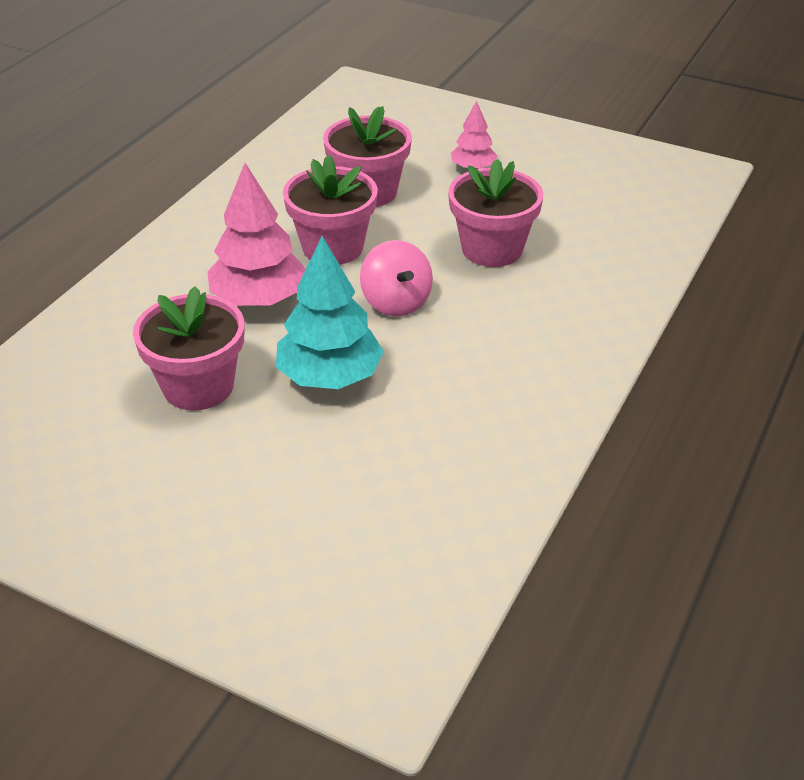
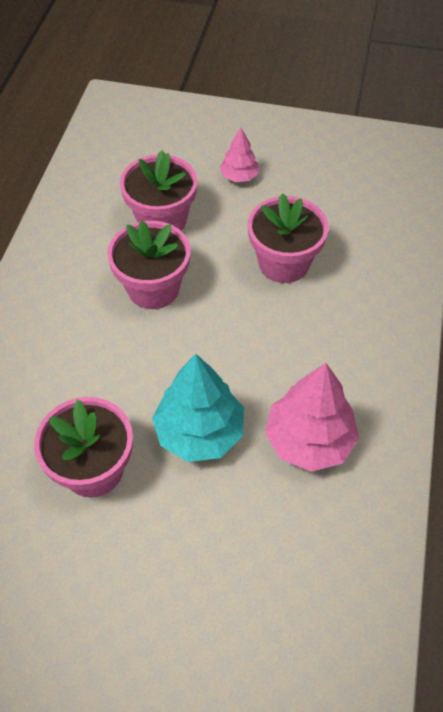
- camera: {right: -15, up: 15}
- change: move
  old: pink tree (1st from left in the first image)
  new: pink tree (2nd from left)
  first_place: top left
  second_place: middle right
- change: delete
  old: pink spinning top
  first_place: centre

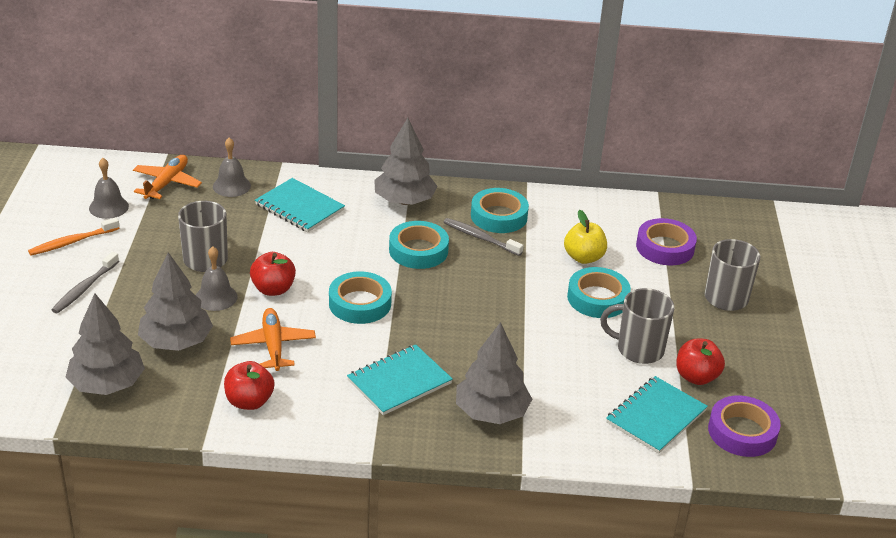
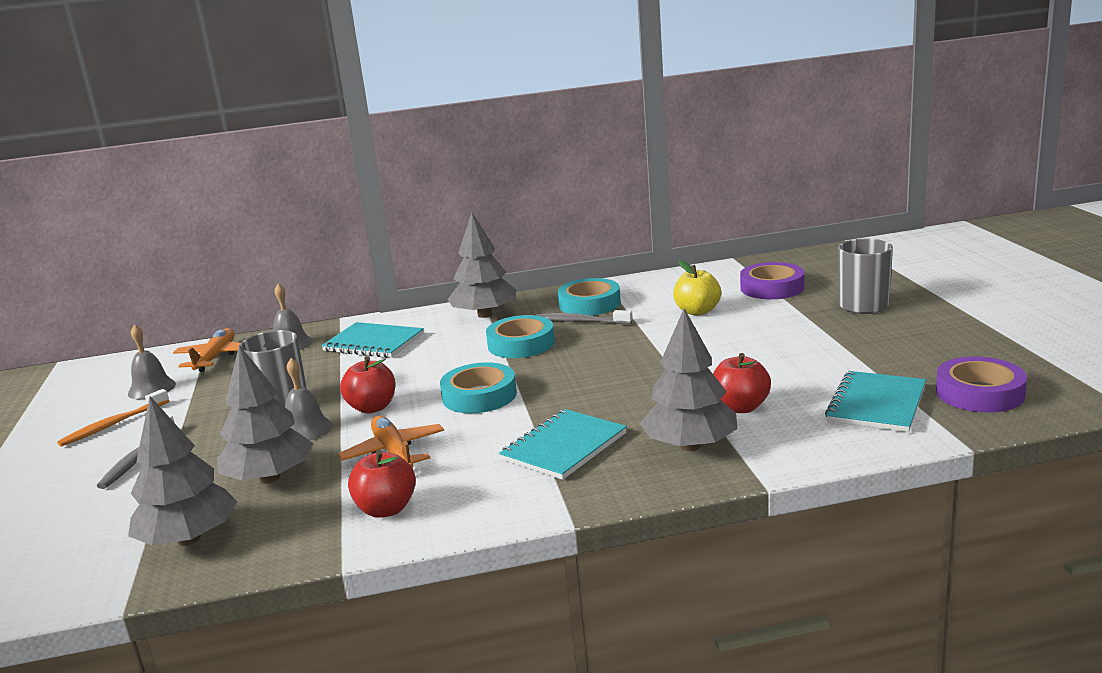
- camera: {right: -10, up: -15}
- change: delete
  old: aqua tape (4th from left)
  first_place: middle right
- change: delete
  old: grey coffee mug (2nd from left)
  first_place: middle right
- change: move
  old: crimson toy apple (3rd from left)
  first_place: bottom right
  second_place: middle right

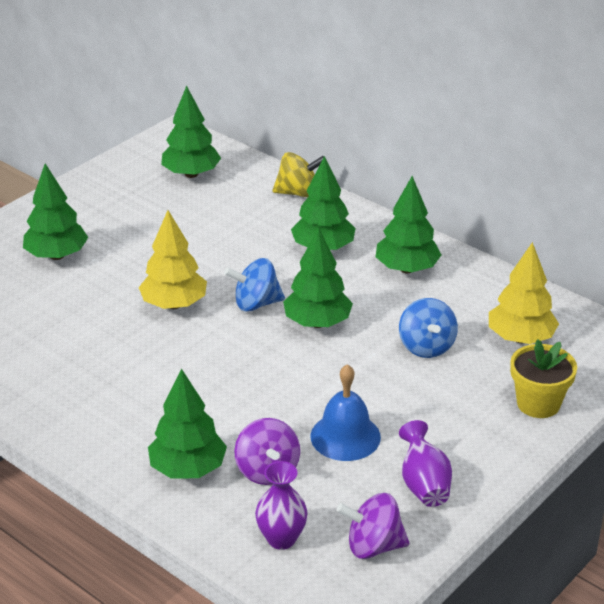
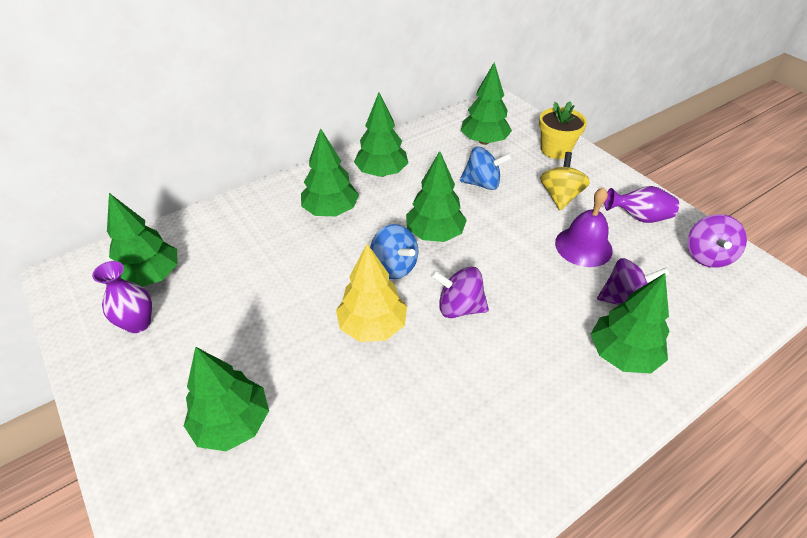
- camera: {right: -75, up: 10}
- change: rotate
  old: cobalt spinning top (1st from left)
  first_place: centre
  second_place: centre
  degrees: -45
- change: move
  old: purple flower vase (1st from left)
  first_place: bottom centre
  second_place: middle left
- change: move
  old: bright yellow spinning top
  first_place: top centre
  second_place: middle right
- change: recolor
  old: cobalt hand bell
  new: purple hand bell
  first_place: bottom centre
  second_place: middle right
- change: recolor
  old: bright yellow tree (2nd from left)
  new: green tree (6th from left)
  first_place: middle right
  second_place: top centre
- change: insert
  new: purple spinning top (1st from left)
  second_place: centre

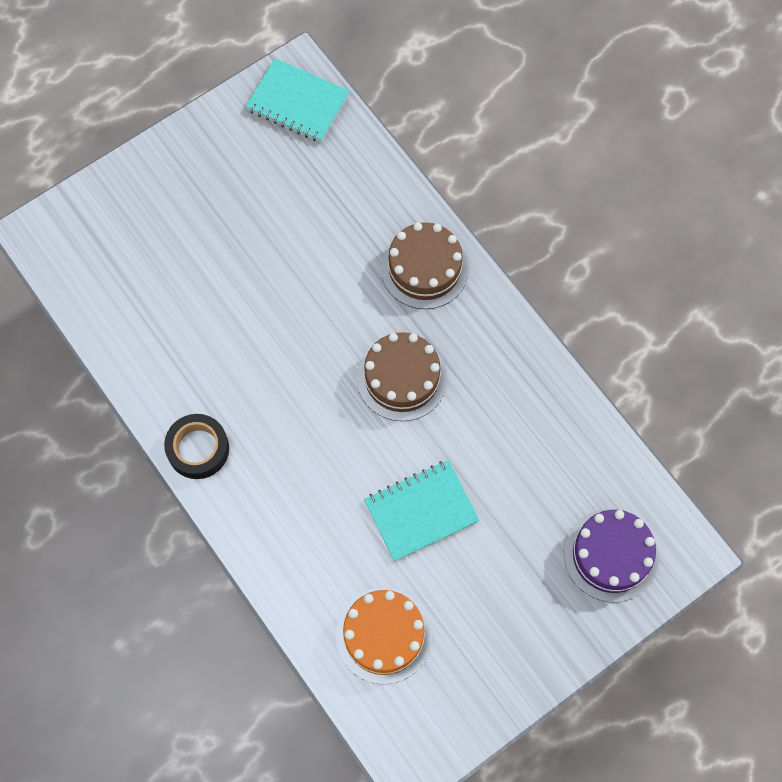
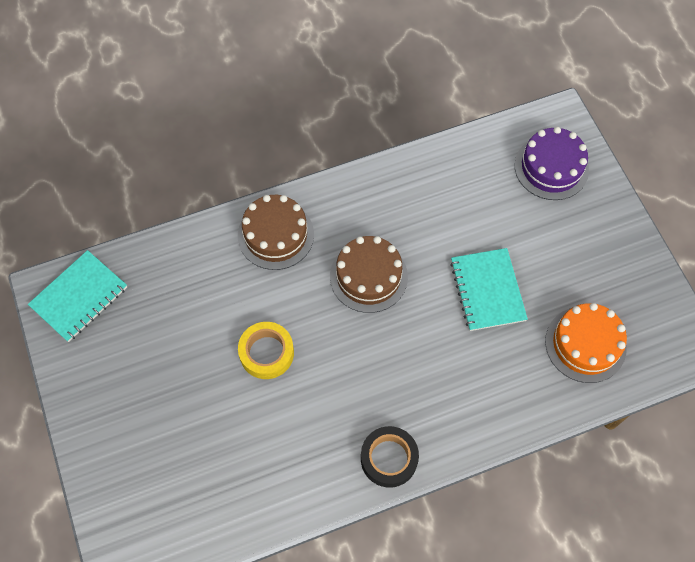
- camera: {right: -75, up: -5}
- change: insert
  new: bright yellow tape
  second_place: centre

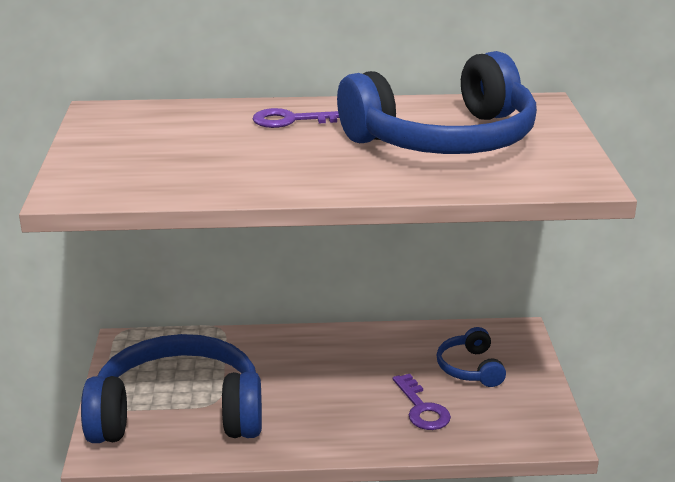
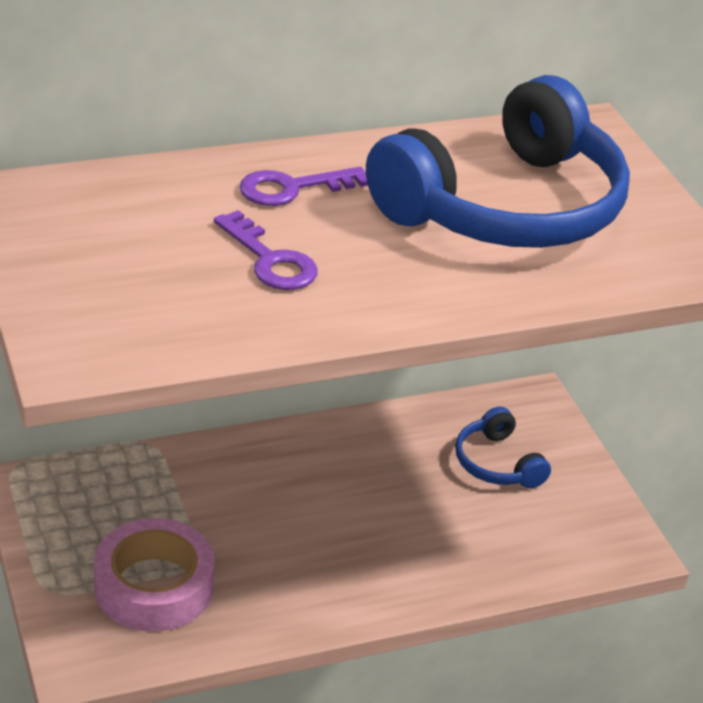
- camera: {right: -20, up: 10}
- change: replace
  old: cobalt over-ear headphones (1st from left)
  new: pink tape
  first_place: bottom left
  second_place: bottom left
- change: move
  old: purple key (2nd from left in the first image)
  new: purple key (1st from left)
  first_place: bottom centre
  second_place: centre

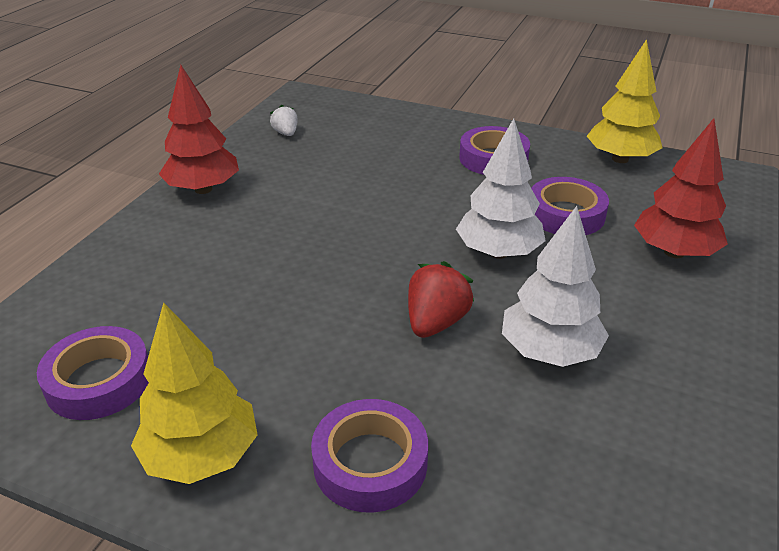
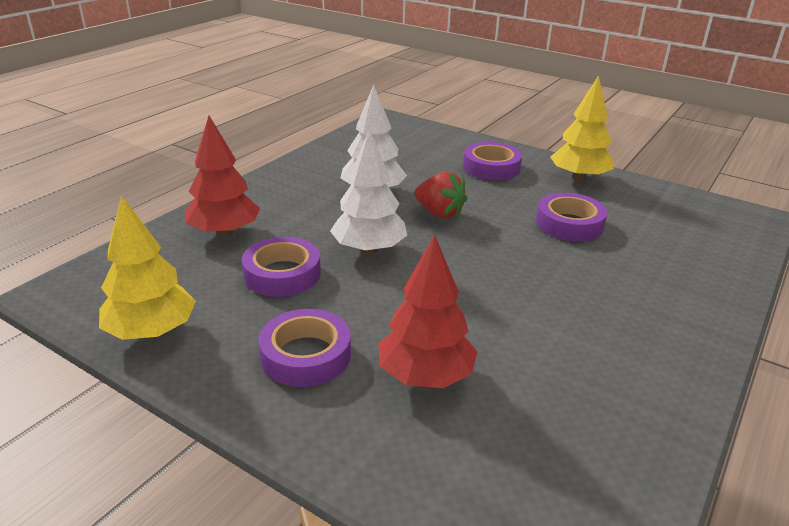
- camera: {right: -170, up: -5}
- change: move
  old: purple tape (1st from left in the first image)
  new: purple tape (4th from left)
  first_place: bottom left
  second_place: middle right
- change: move
  old: crimson tree (1st from left in the first image)
  new: crimson tree (2nd from left)
  first_place: top left
  second_place: centre
- change: delete
  old: snow-white strawberry
  first_place: top centre
- change: rotate
  old: crimson strawberry
  first_place: centre
  second_place: centre
  degrees: -90

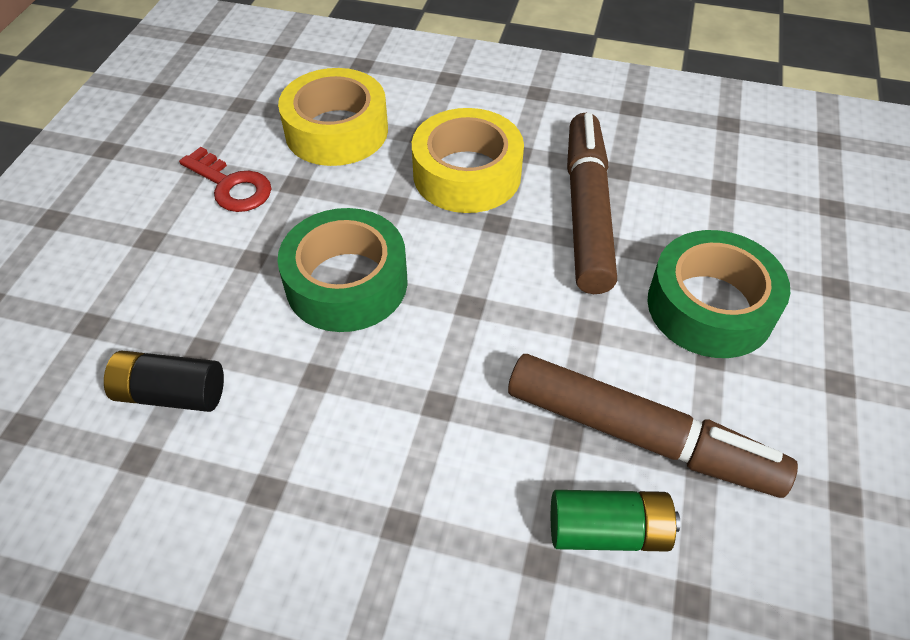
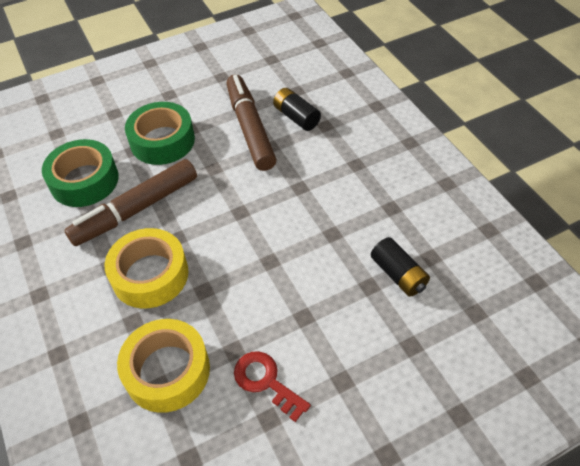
- camera: {right: -130, up: 0}
- change: rotate
  old: crimson key
  first_place: top left
  second_place: bottom centre
  degrees: -45
- change: move
  old: green tape (1st from left)
  first_place: centre
  second_place: middle left
- change: recolor
  old: green battery
  new: jet-black battery (1st from left)
  first_place: bottom right
  second_place: top centre

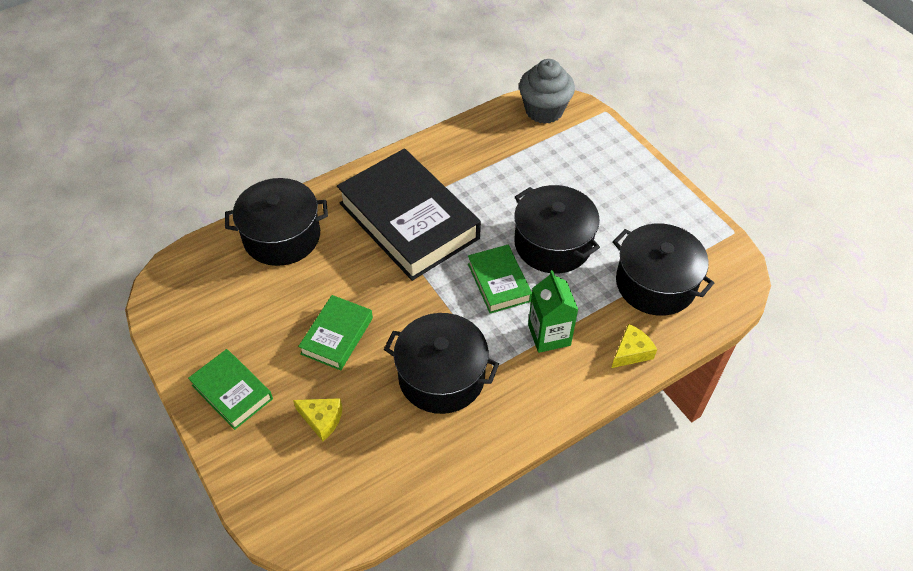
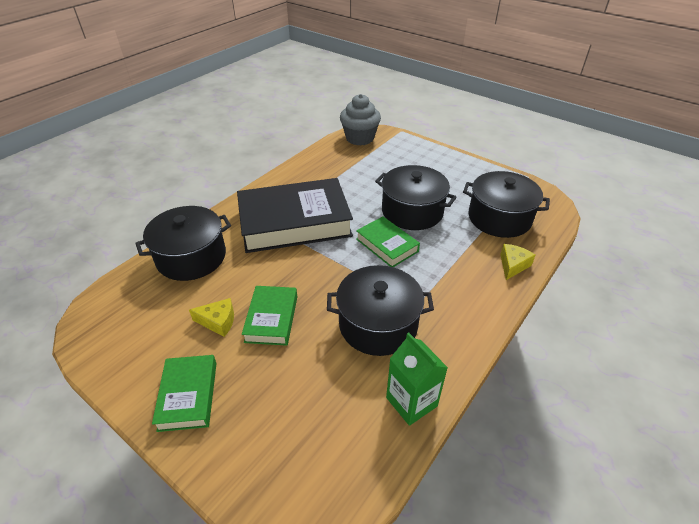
- camera: {right: -20, up: -10}
- change: rotate
  old: green hardback (1st from left)
  first_place: bottom left
  second_place: bottom left
  degrees: 60
- change: move
  old: bright yellow cheese wedge (1st from left)
  first_place: bottom centre
  second_place: middle left
- change: rotate
  old: jet-black hardback
  first_place: centre
  second_place: centre
  degrees: -45
- change: move
  old: green milk carton
  first_place: centre
  second_place: bottom centre

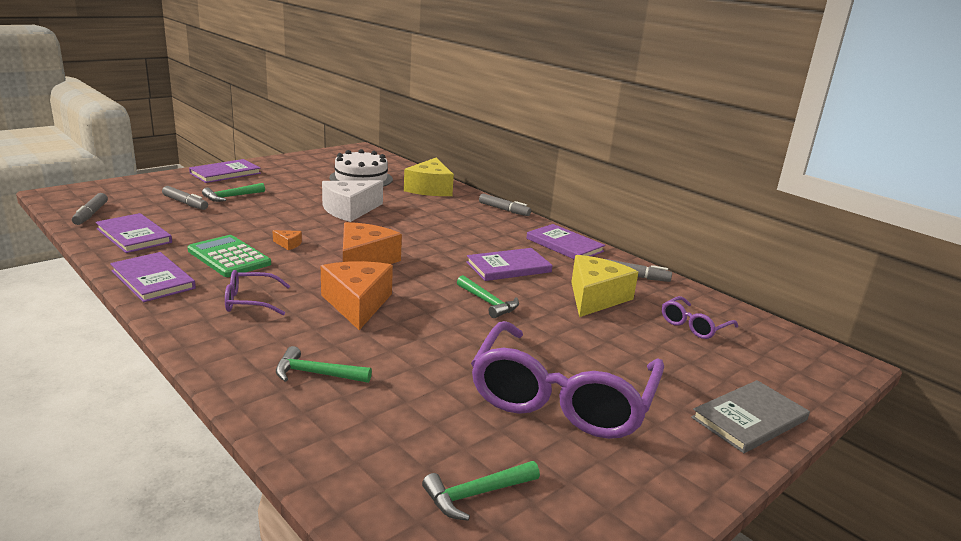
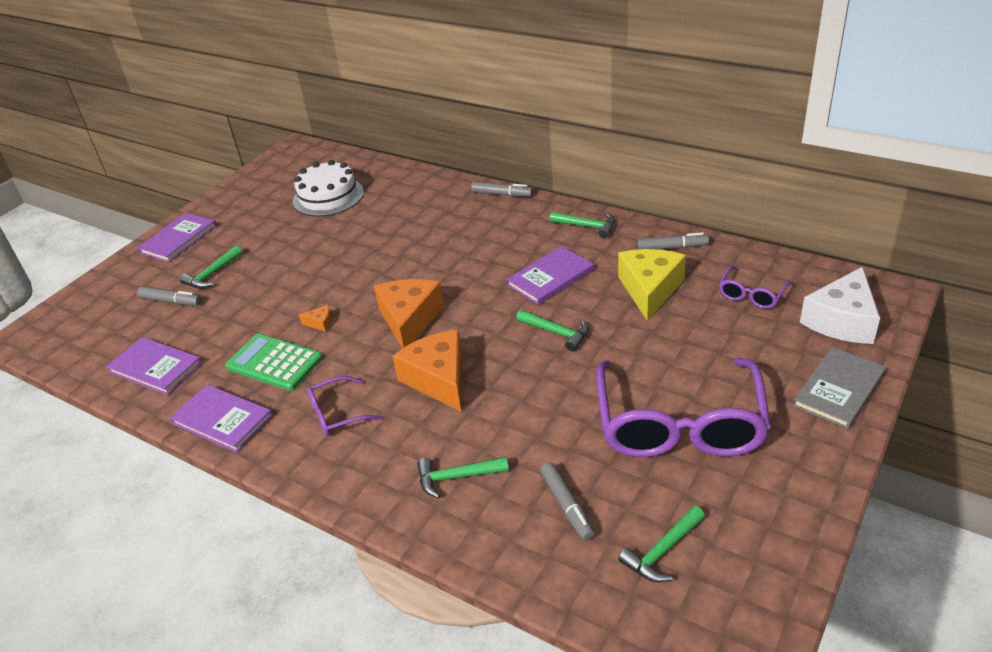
- camera: {right: -10, up: 15}
- change: move
  old: grey marker (1st from left in the first image)
  new: grey marker (3rd from left)
  first_place: middle left
  second_place: bottom centre
- change: move
  old: snow-white cheese wedge
  first_place: centre
  second_place: middle right
- change: delete
  old: bright yellow cheese wedge (1st from left)
  first_place: top centre
- change: replace
  old: purple hardback (5th from left)
  new: green hammer (4th from left)
  first_place: centre
  second_place: centre

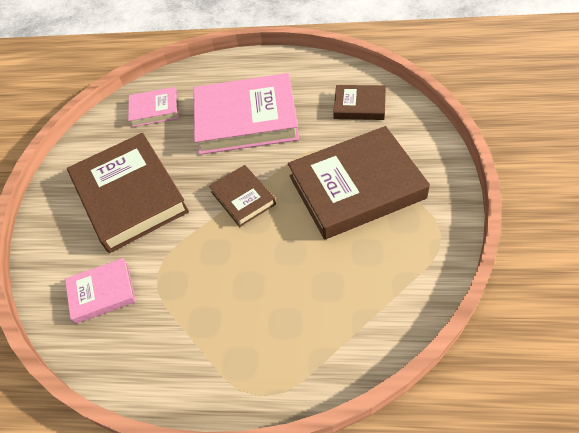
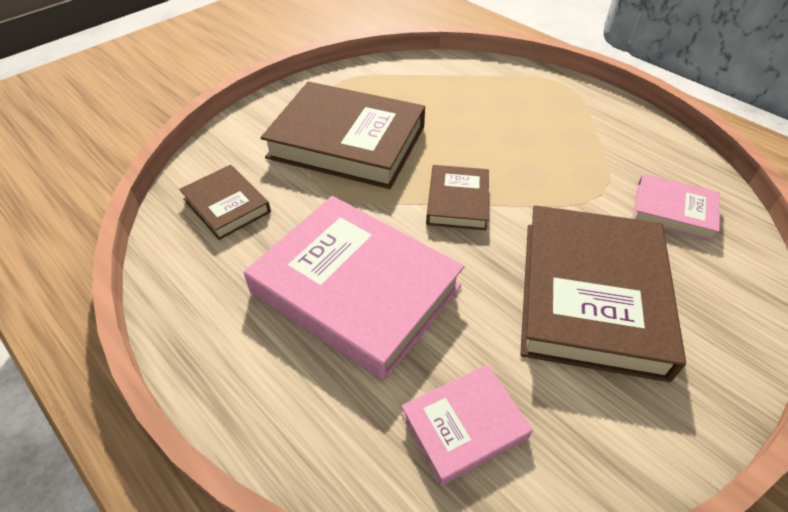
- camera: {right: -145, up: -5}
- change: rotate
  old: pink hardback (2nd from left)
  first_place: top left
  second_place: bottom centre
  degrees: -60

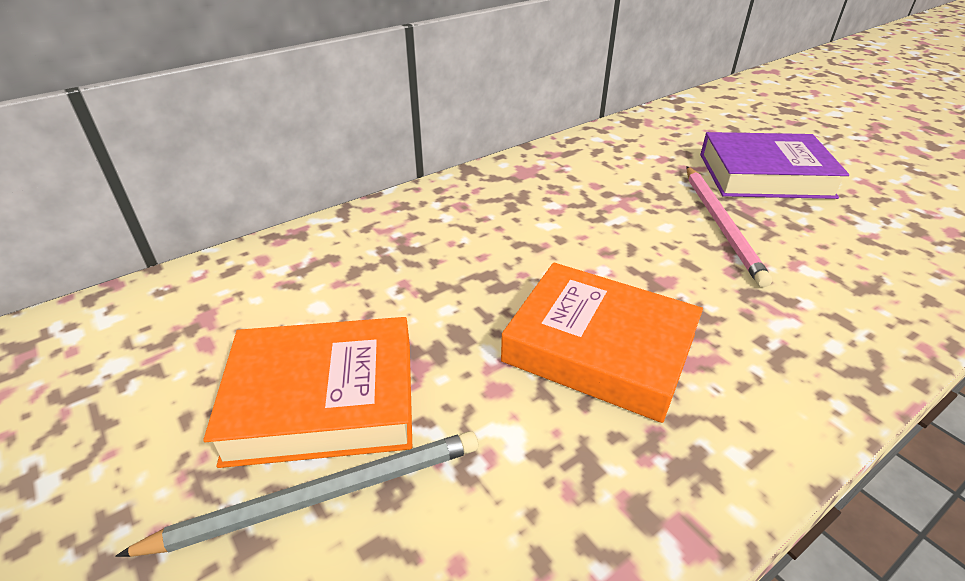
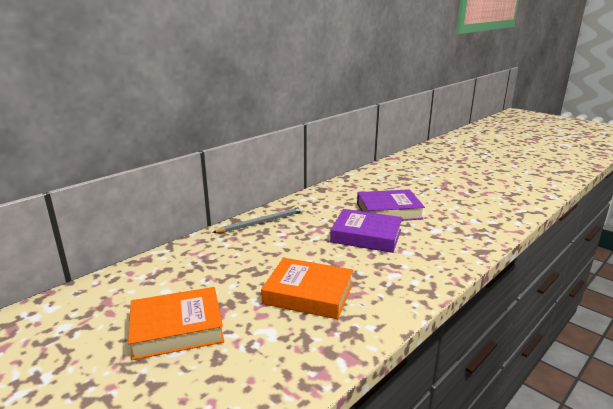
- camera: {right: -10, up: -15}
- change: move
  old: grey pencil
  first_place: bottom left
  second_place: centre
- change: replace
  old: pink pencil
  new: purple hardback (1st from left)
  first_place: middle right
  second_place: centre

